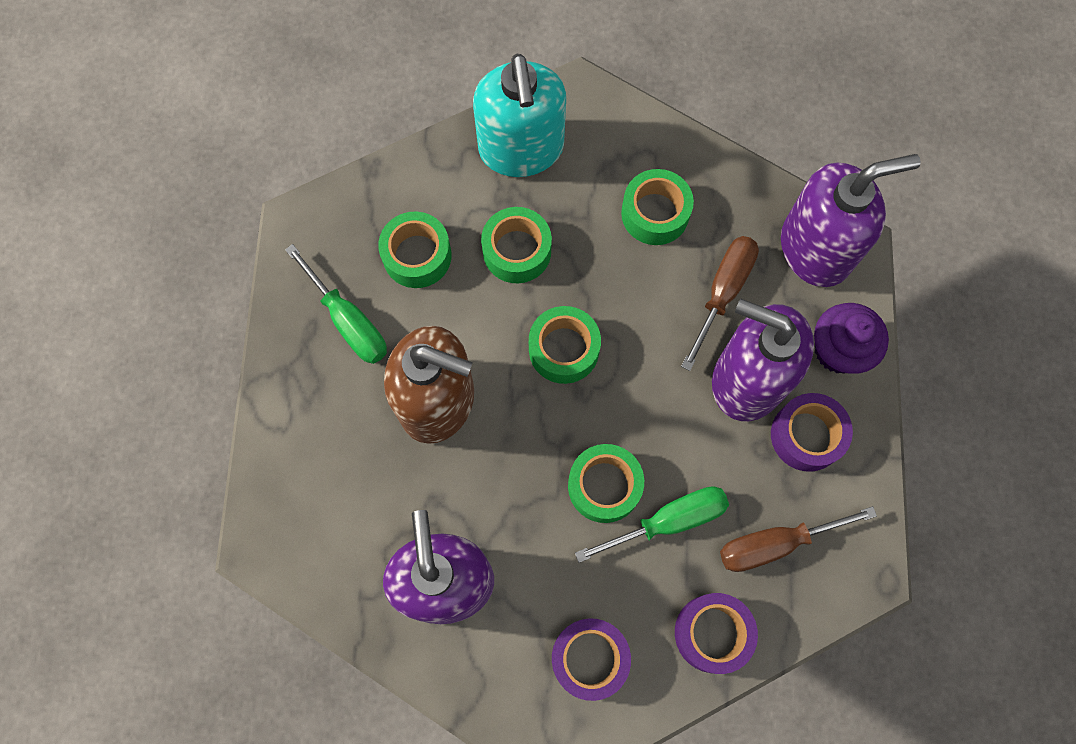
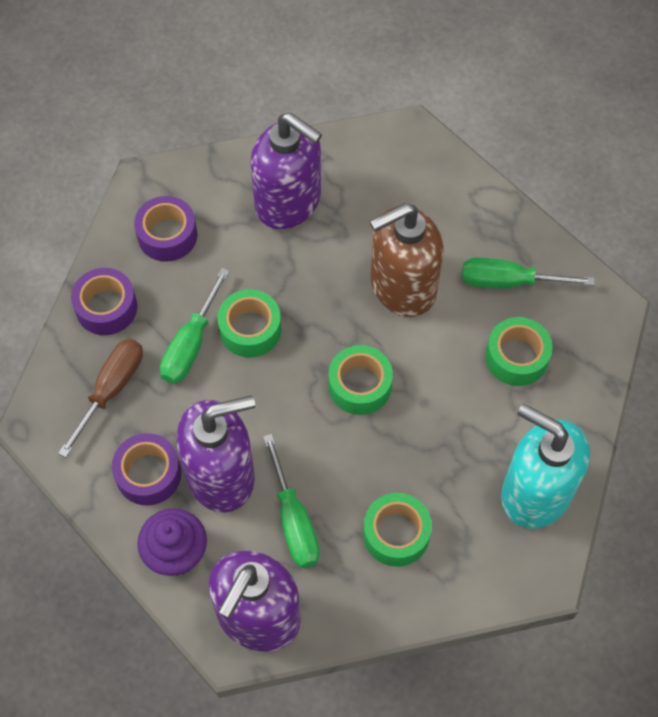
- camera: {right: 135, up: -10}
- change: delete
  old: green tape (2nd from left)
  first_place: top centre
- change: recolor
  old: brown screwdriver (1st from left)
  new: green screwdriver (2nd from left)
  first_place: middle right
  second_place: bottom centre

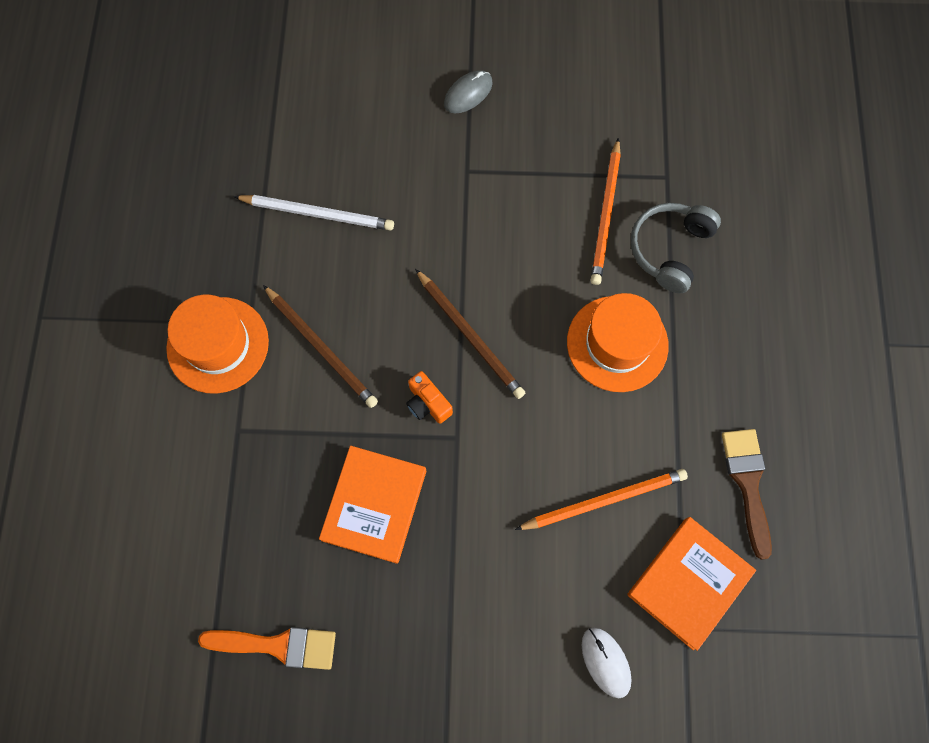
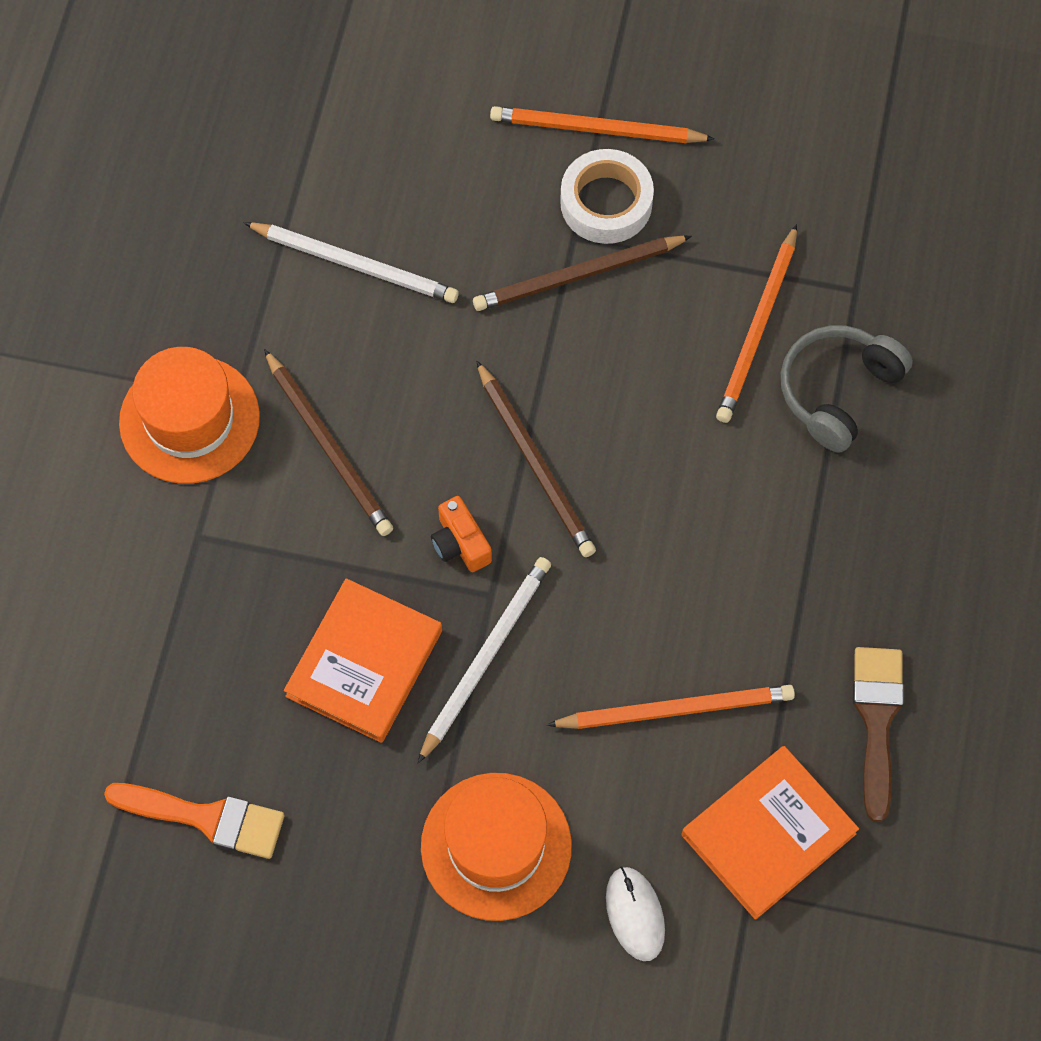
- camera: {right: 10, up: -5}
- change: replace
  old: grey computer mouse
  new: orange pencil (1st from left)
  first_place: top centre
  second_place: top centre
- change: move
  old: orange tall hat (2nd from left)
  first_place: centre
  second_place: bottom centre
- change: insert
  new: snow-white pencil (2nd from left)
  second_place: centre
- change: insert
  new: brown pencil (3rd from left)
  second_place: top centre
- change: insert
  new: snow-white tape
  second_place: top centre

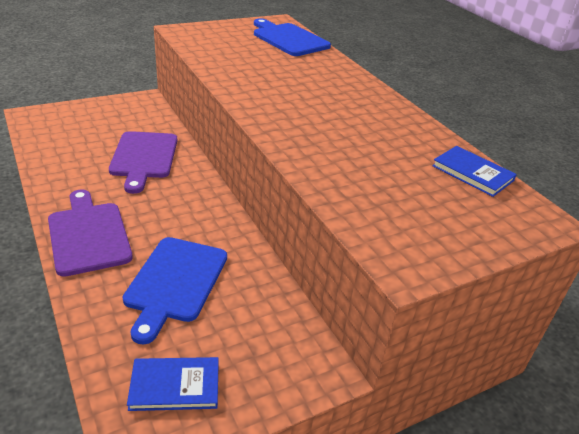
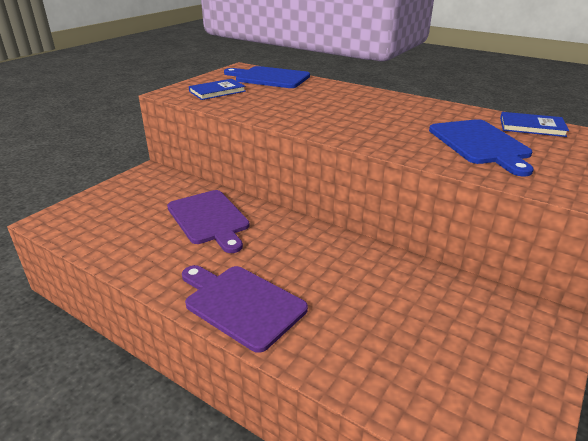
- camera: {right: -25, up: -5}
- change: move
  old: cobalt chopping board (1st from left in the first image)
  new: cobalt chopping board (2nd from left)
  first_place: bottom left
  second_place: middle right
- change: move
  old: cobalt hardback (1st from left)
  first_place: bottom left
  second_place: top centre

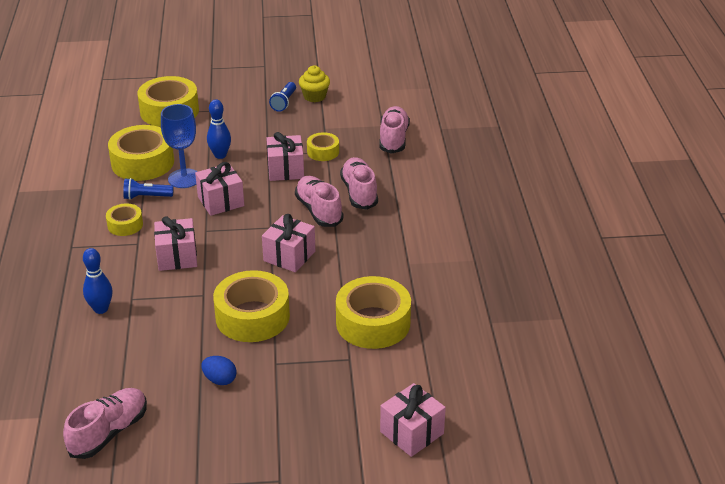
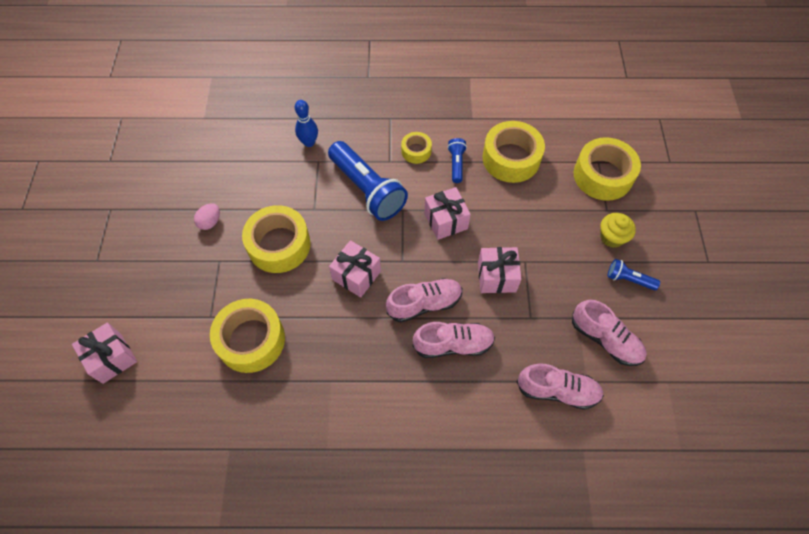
- camera: {right: 95, up: 25}
- change: move
  old: pink lace-up shoe (1st from left in the first image)
  new: pink lace-up shoe (4th from left)
  first_place: bottom left
  second_place: middle right
- change: replace
  old: pink present (1st from left)
  new: cobalt pocket torch (1st from left)
  first_place: middle left
  second_place: centre
- change: delete
  old: cobalt goblet
  first_place: top left
- change: recolor
  old: cobalt egg
  new: pink egg
  first_place: bottom left
  second_place: middle left
- change: delete
  old: cobalt tenpin (2nd from left)
  first_place: top left
- change: move
  old: bright yellow cupcake
  first_place: top centre
  second_place: middle right
- change: delete
  old: bright yellow tape (5th from left)
  first_place: top centre

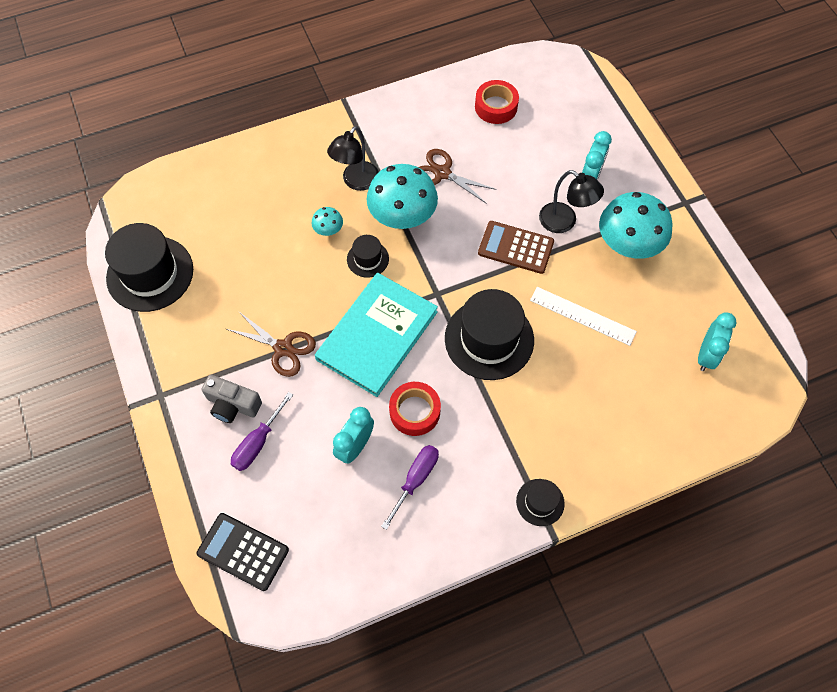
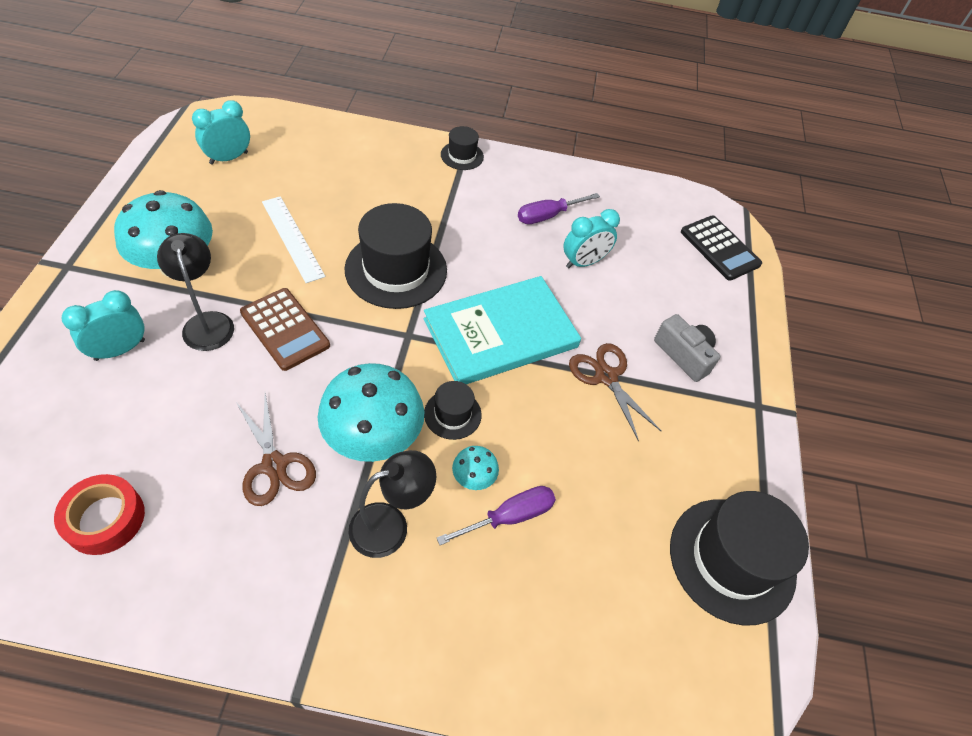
- camera: {right: -155, up: -10}
- change: move
  old: purple screwdriver (1st from left)
  first_place: middle left
  second_place: bottom centre
- change: delete
  old: crimson tape (1st from left)
  first_place: centre

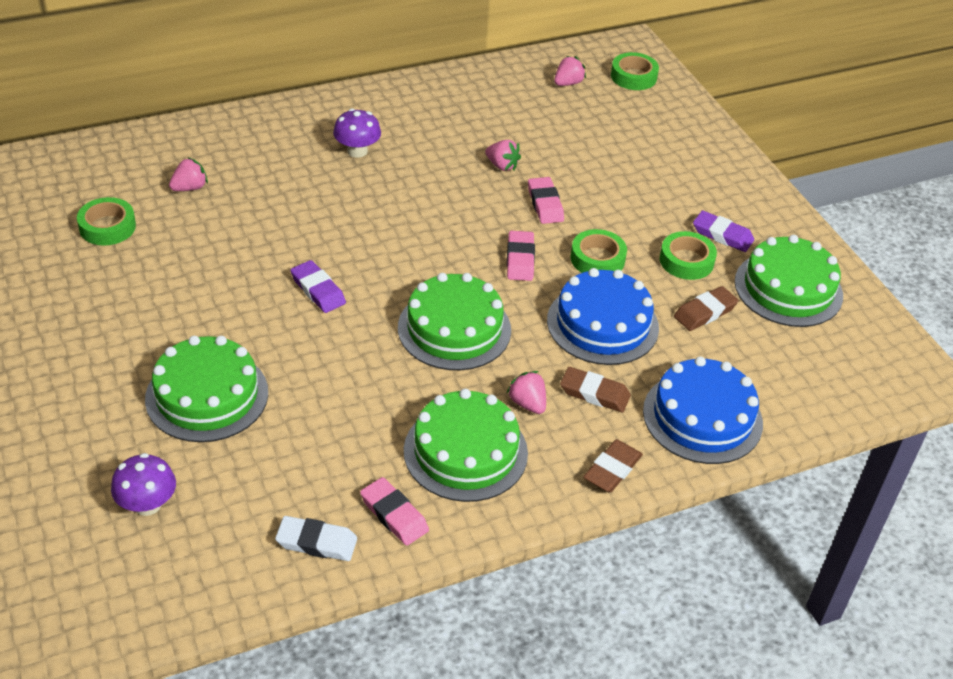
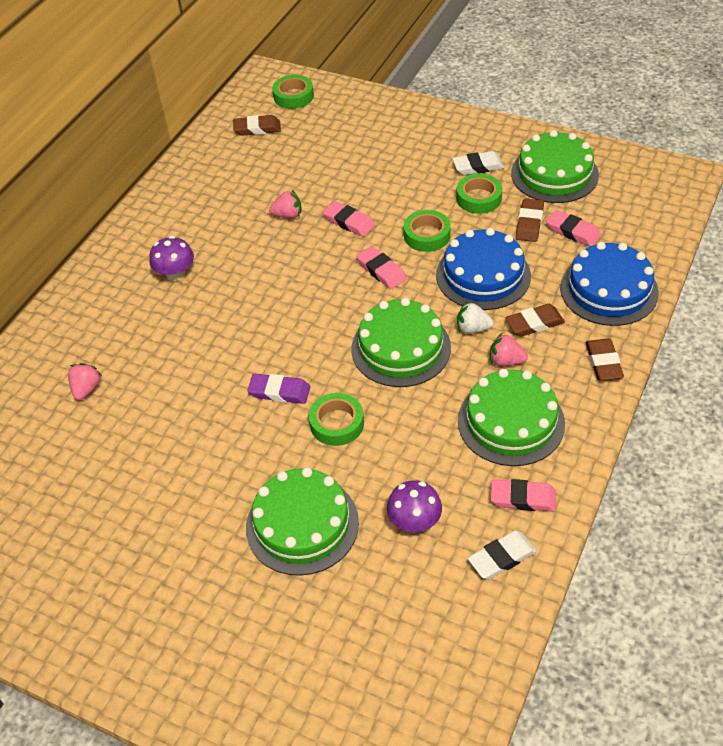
- camera: {right: -35, up: 5}
- change: move
  old: green tape (1st from left in the first image)
  new: green tape (2nd from left)
  first_place: top left
  second_place: centre
- change: move
  old: purple fungus (1st from left in the first image)
  new: purple fungus (2nd from left)
  first_place: bottom left
  second_place: bottom centre
- change: replace
  old: pink strawberry (4th from left)
  new: brown gum eraser (1st from left)
  first_place: top centre
  second_place: top centre
- change: recolor
  old: purple gum eraser (2nd from left)
  new: snow-white gum eraser (1st from left)
  first_place: middle right
  second_place: top centre
- change: insert
  new: snow-white strawberry
  second_place: centre
- change: insert
  new: pink gum eraser (4th from left)
  second_place: top right

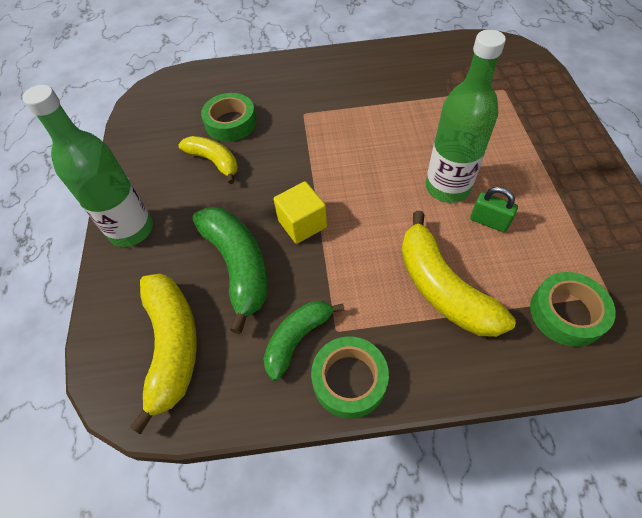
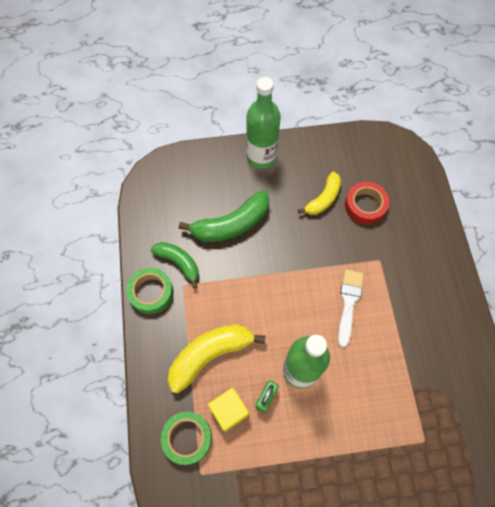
- camera: {right: 85, up: 10}
- change: delete
  old: bright yellow banana (1st from left)
  first_place: bottom left
- change: recolor
  old: green tape (1st from left)
  new: crimson tape
  first_place: top centre
  second_place: middle right
- change: move
  old: bright yellow block
  first_place: centre
  second_place: bottom centre
- change: insert
  new: snow-white brush
  second_place: middle right

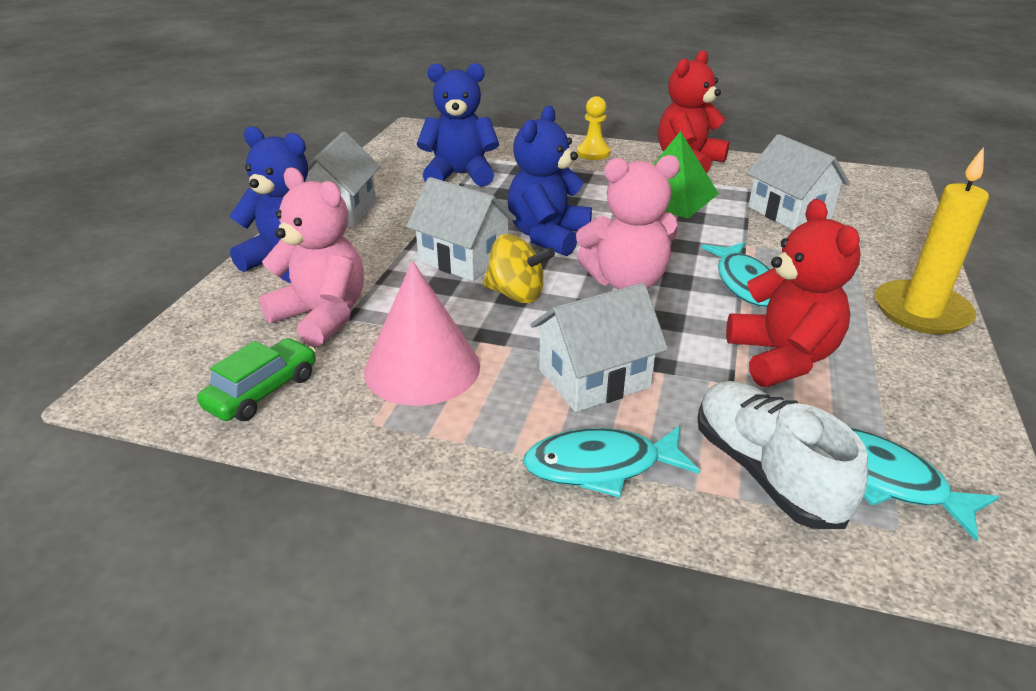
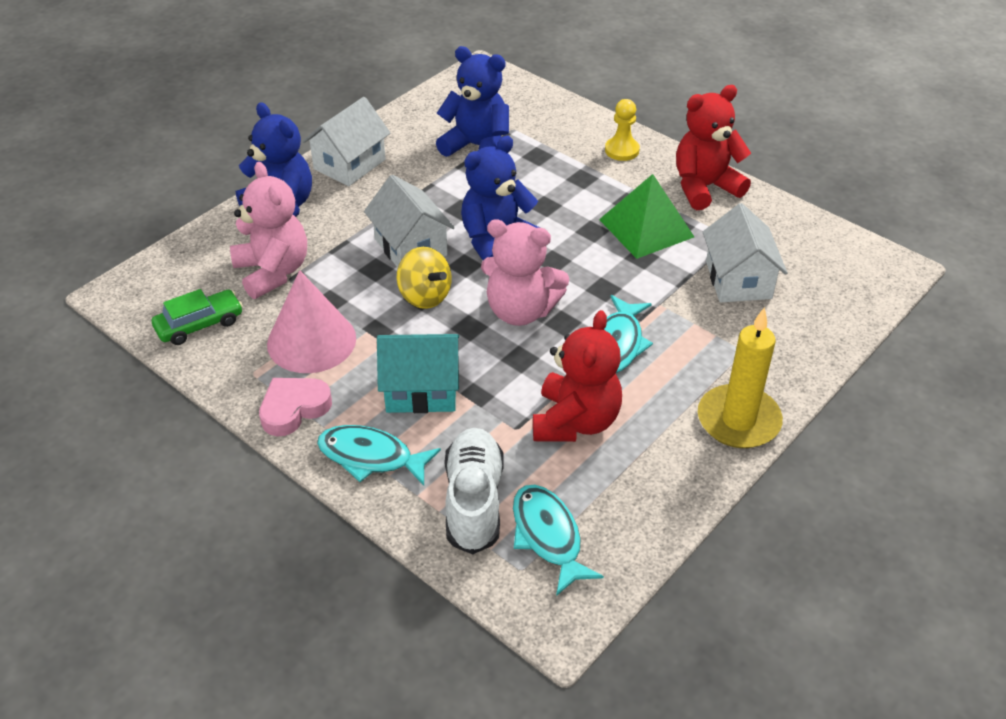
- camera: {right: 25, up: 10}
- change: recolor
  old: snow-white toy house (3rd from left)
  new: aqua toy house
  first_place: centre
  second_place: centre
- change: insert
  new: pink heart
  second_place: middle left

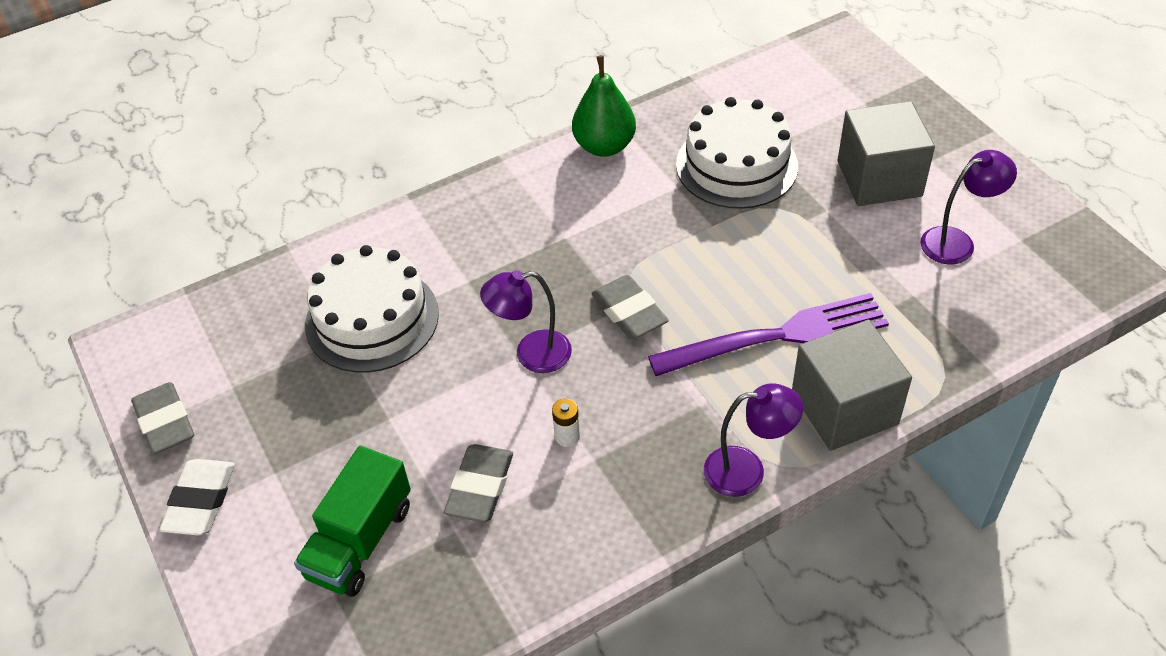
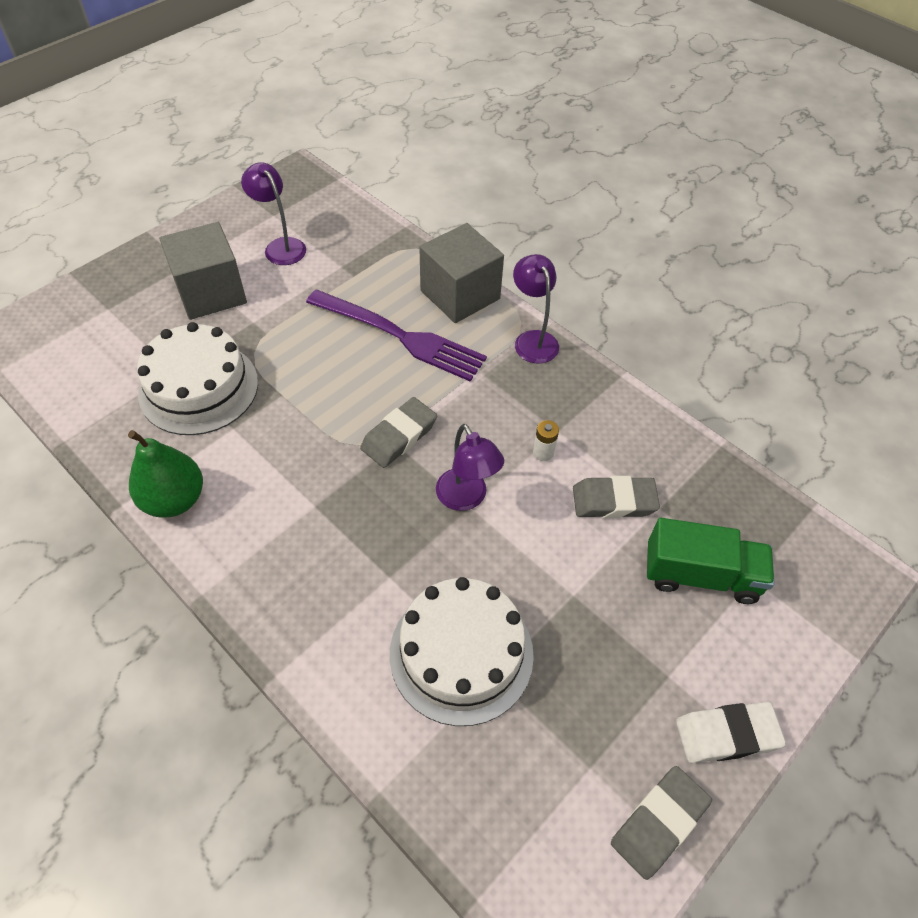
- camera: {right: -110, up: 5}
- change: rotate
  old: purple dinner fork
  first_place: centre
  second_place: centre
  degrees: 150

